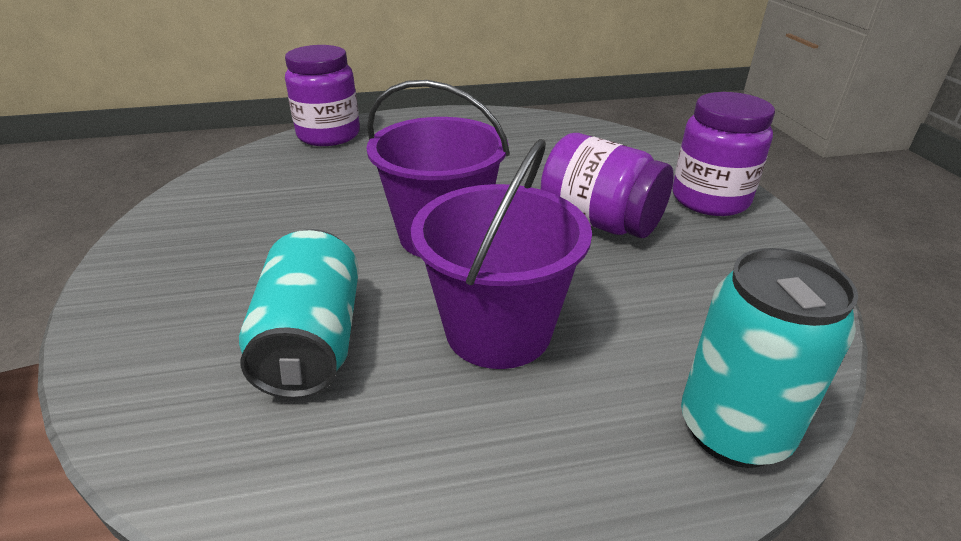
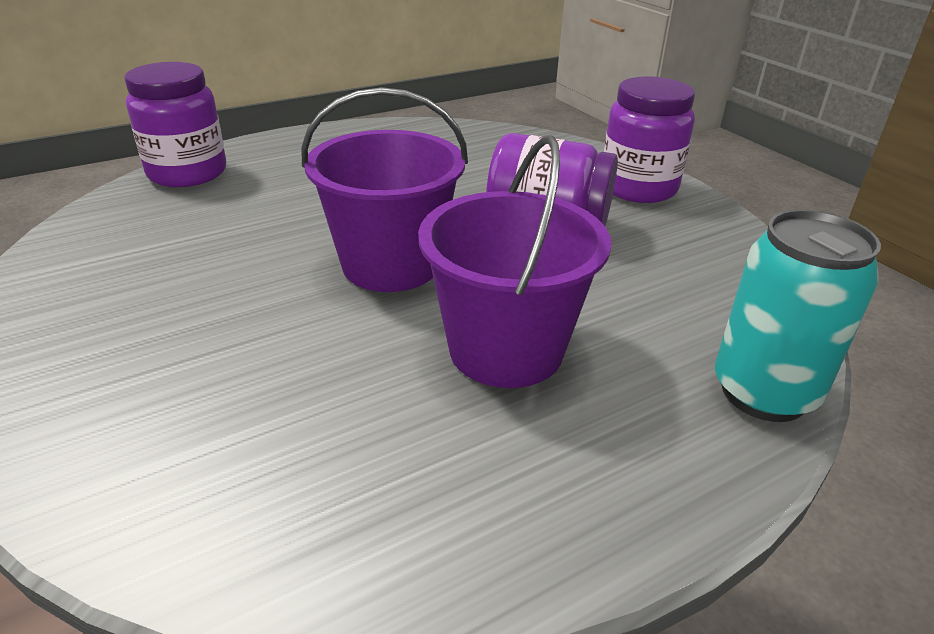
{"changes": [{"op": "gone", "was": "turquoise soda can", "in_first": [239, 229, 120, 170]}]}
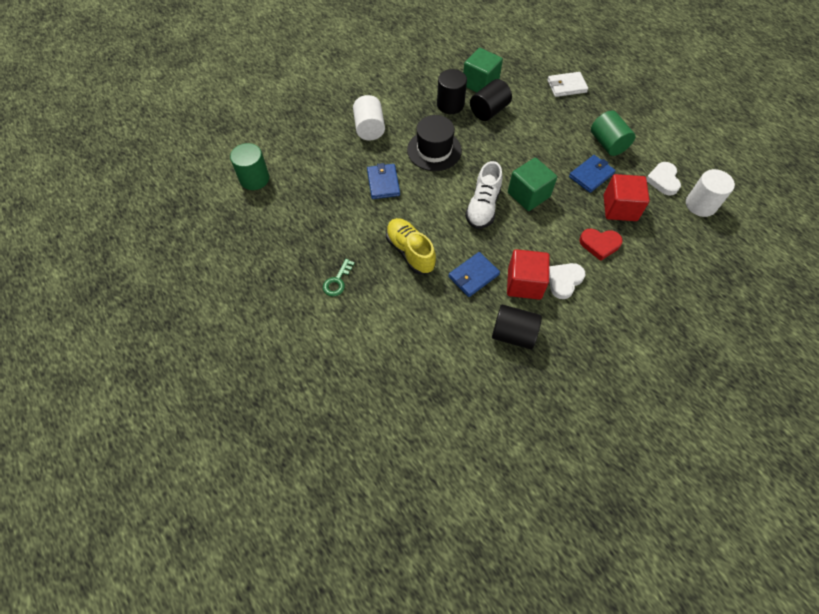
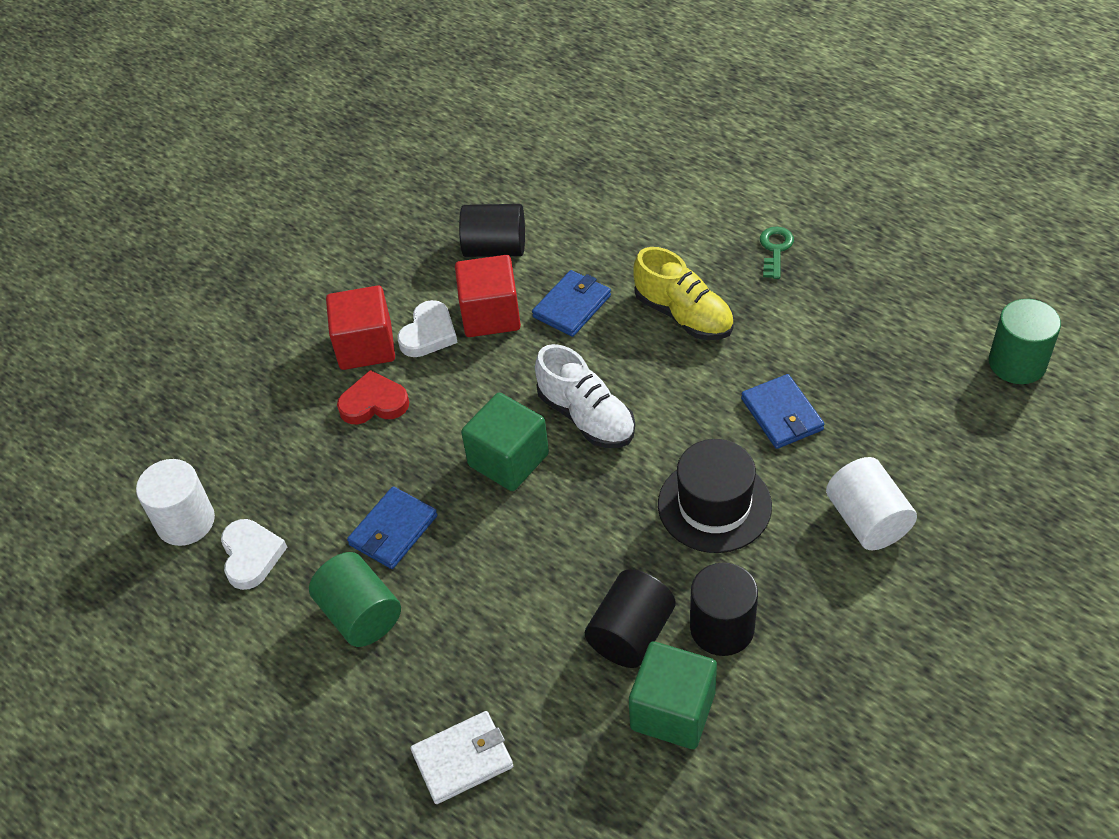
{"changes": [{"op": "shifted", "was": "crimson cube", "in_first": [604, 174, 46, 47], "in_second": [326, 285, 69, 85]}, {"op": "rotated", "was": "pure white shoe", "in_first": [465, 161, 38, 68], "in_second": [535, 344, 100, 104], "clockwise": 135}]}
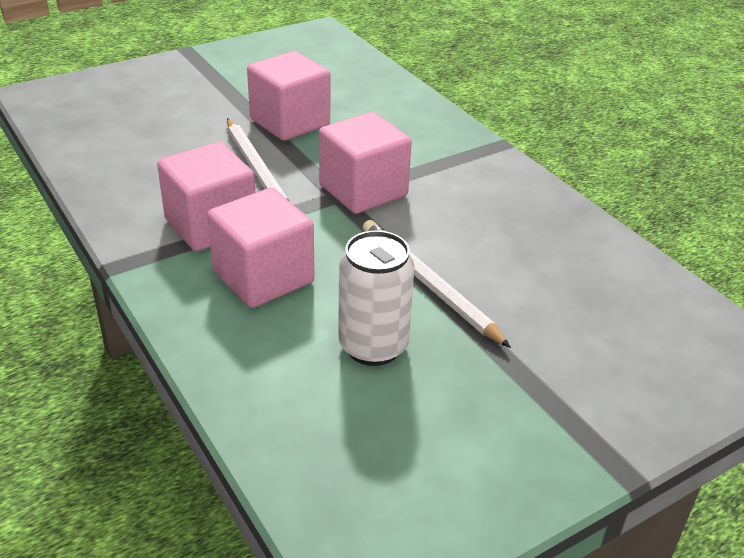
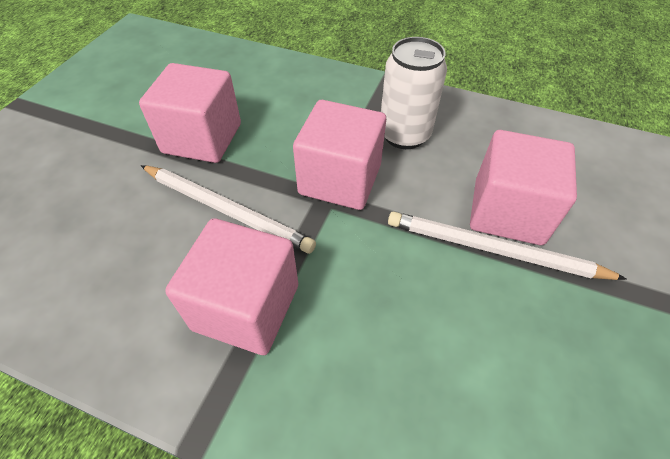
{"changes": [{"op": "shifted", "was": "pink cube", "in_first": [207, 188, 107, 120], "in_second": [470, 130, 107, 115]}, {"op": "shifted", "was": "pure white soda can", "in_first": [338, 230, 77, 136], "in_second": [381, 37, 66, 112]}]}
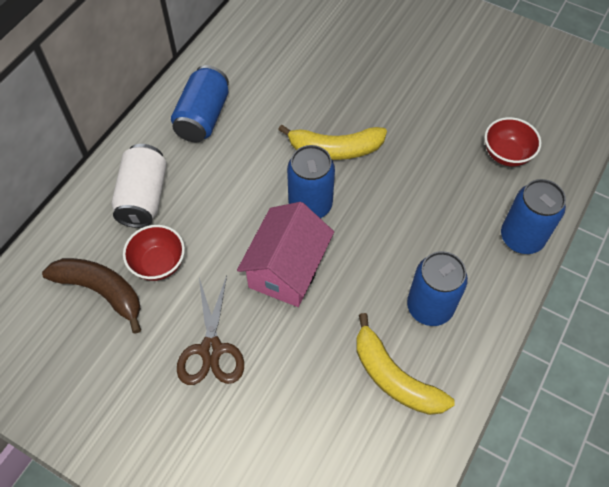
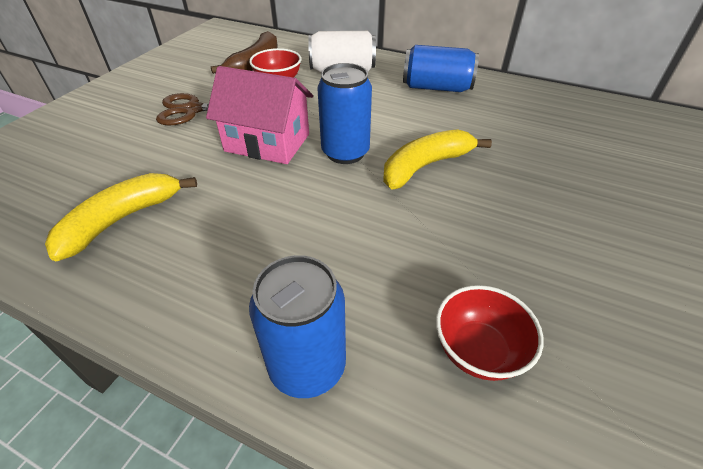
{"changes": [{"op": "gone", "was": "blue soda can", "in_first": [407, 251, 61, 75]}, {"op": "rotated", "was": "yellow toy banana", "in_first": [278, 125, 109, 35], "in_second": [383, 129, 109, 60], "clockwise": 60}]}
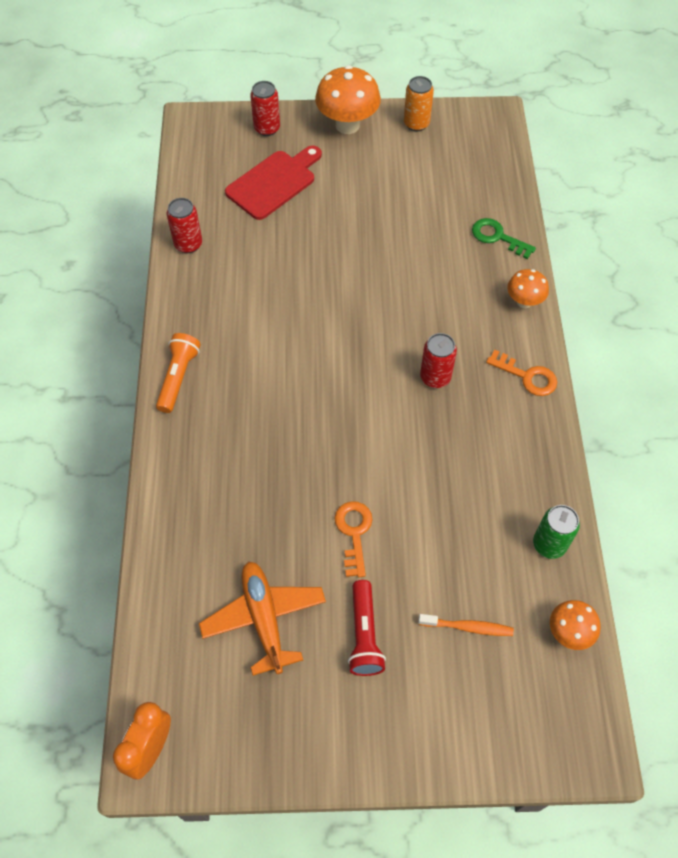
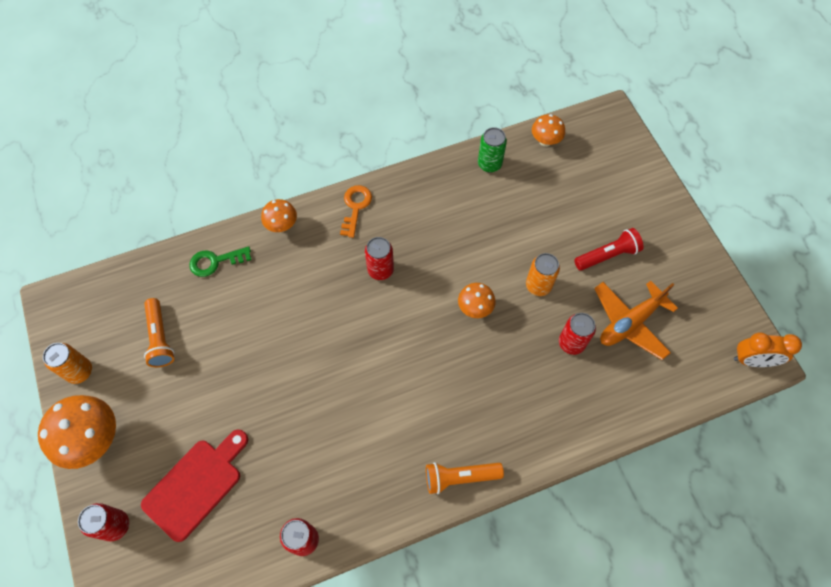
{"changes": [{"op": "gone", "was": "orange dental brush", "in_first": [418, 614, 96, 22]}, {"op": "new", "now": "orange flashlight", "in_second": [144, 298, 30, 69]}, {"op": "new", "now": "orange fungus", "in_second": [458, 283, 37, 35]}, {"op": "new", "now": "crimson soda can", "in_second": [559, 313, 37, 42]}, {"op": "swapped", "was": "orange door key", "now": "orange soda can", "in_first": [335, 501, 38, 76], "in_second": [526, 253, 34, 43]}, {"op": "rotated", "was": "crimson bread board", "in_first": [225, 145, 97, 75], "in_second": [141, 429, 107, 113], "clockwise": 105}, {"op": "rotated", "was": "green door key", "in_first": [472, 218, 64, 41], "in_second": [189, 246, 63, 31], "clockwise": 60}]}
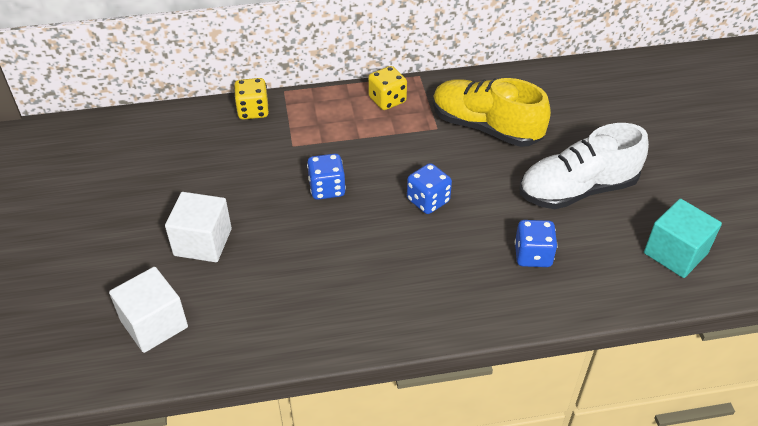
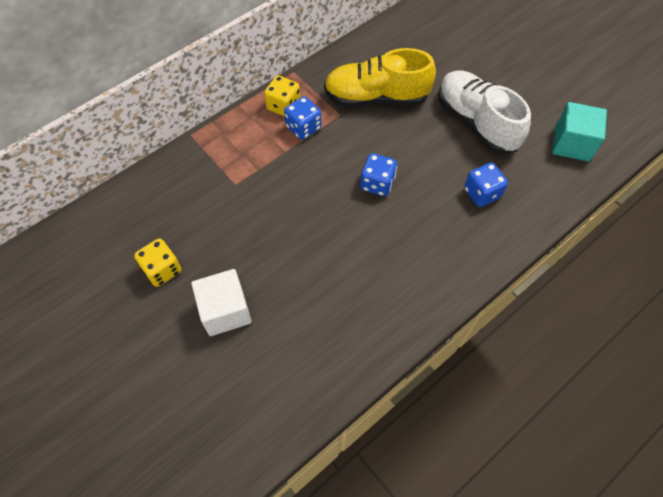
{"changes": [{"op": "gone", "was": "pure white cube", "in_first": [109, 267, 79, 86]}, {"op": "shifted", "was": "yellow dice", "in_first": [234, 78, 35, 42], "in_second": [134, 239, 47, 48]}, {"op": "shifted", "was": "blue dice", "in_first": [307, 154, 39, 46], "in_second": [284, 96, 37, 44]}, {"op": "rotated", "was": "pure white shoe", "in_first": [520, 123, 129, 86], "in_second": [438, 70, 93, 84], "clockwise": 105}]}
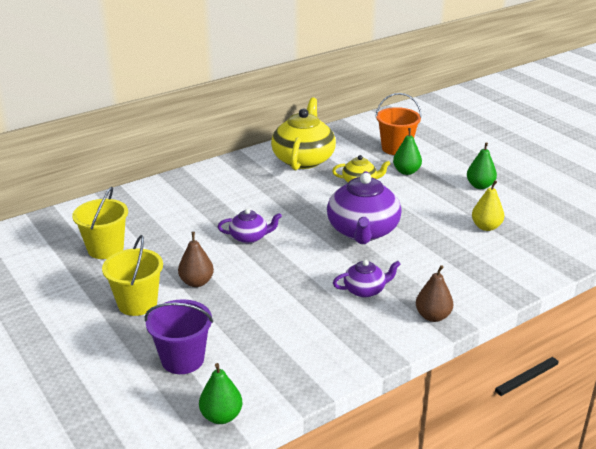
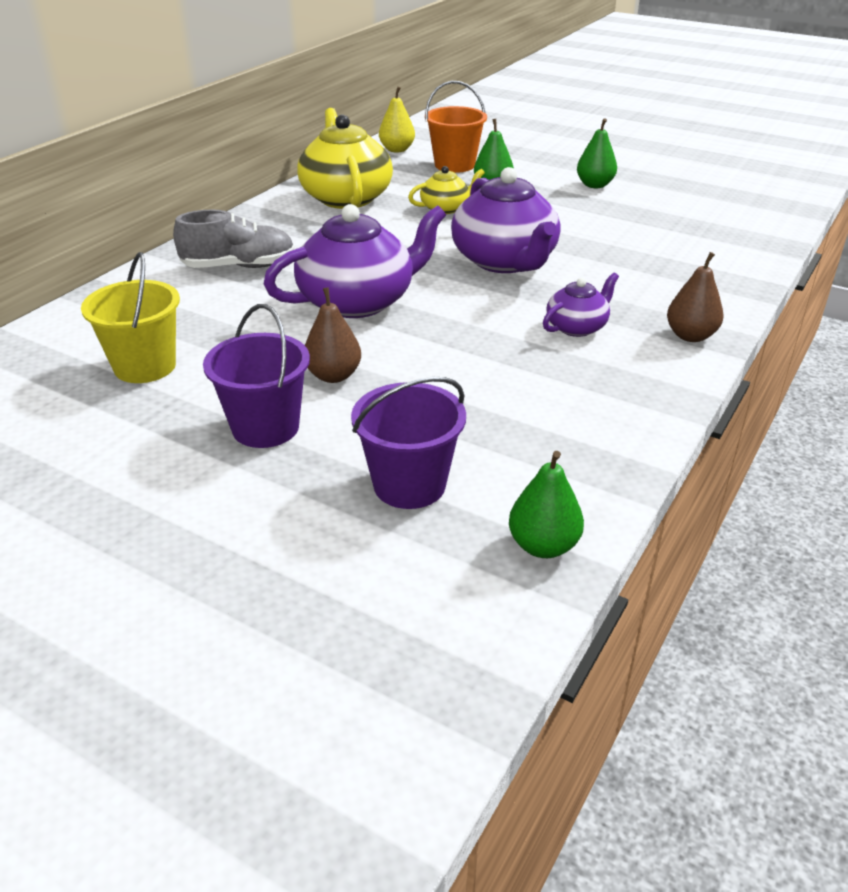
{"changes": [{"op": "new", "now": "ash-grey shoe", "in_second": [173, 210, 122, 58]}, {"op": "shifted", "was": "yellow pear fruit", "in_first": [472, 180, 32, 51], "in_second": [379, 87, 36, 65]}, {"op": "repainted", "was": "yellow pail", "now": "violet pail", "in_first": [102, 235, 61, 81], "in_second": [203, 304, 107, 144]}, {"op": "scaled", "was": "violet tea pot", "in_first": [218, 208, 64, 35], "in_second": [264, 204, 182, 114], "ratio": 1.95}]}
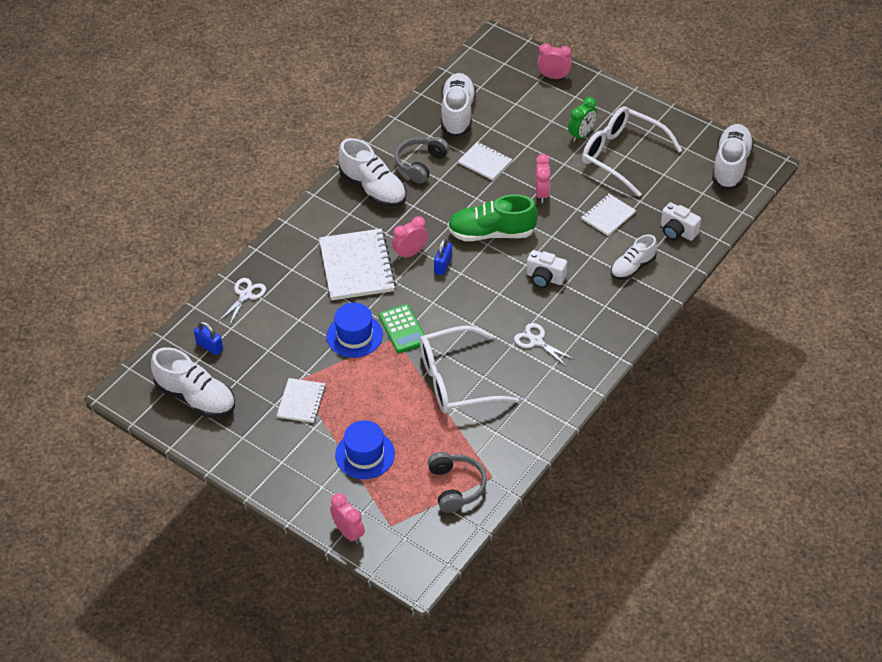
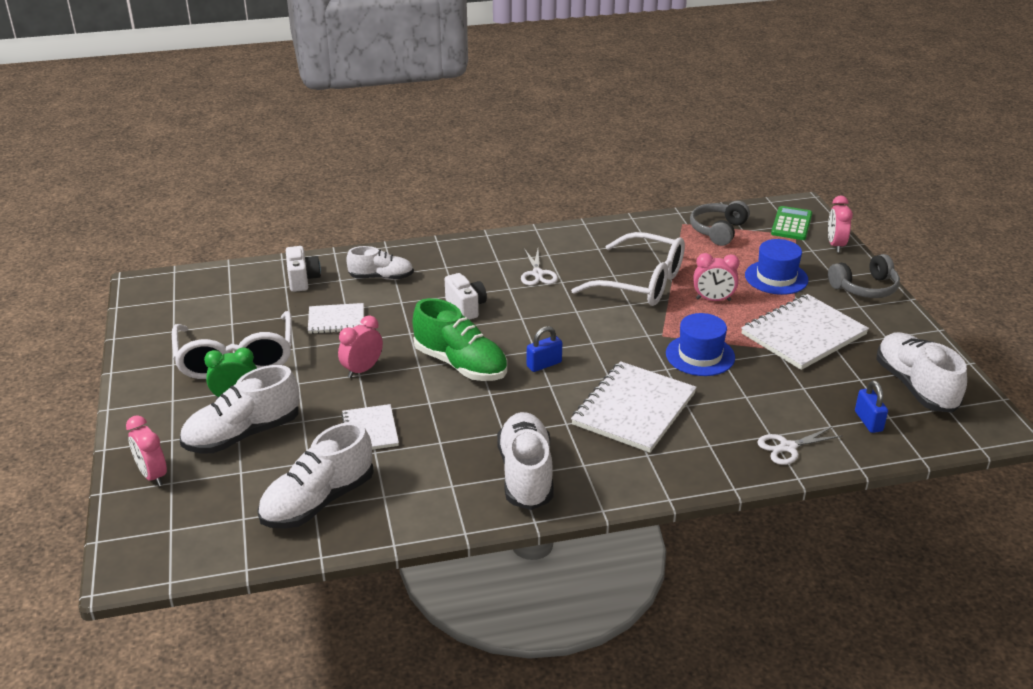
{"changes": [{"op": "shifted", "was": "green pocket calculator", "in_first": [379, 304, 45, 49], "in_second": [771, 206, 41, 34]}, {"op": "shifted", "was": "pink alarm clock", "in_first": [392, 216, 36, 44], "in_second": [694, 253, 46, 48]}, {"op": "shifted", "was": "ash-grey headphones", "in_first": [395, 137, 54, 47], "in_second": [828, 254, 72, 44]}, {"op": "shifted", "was": "pure white shoe", "in_first": [712, 124, 42, 66], "in_second": [180, 365, 120, 88]}, {"op": "scaled", "was": "pure white exercise book", "in_first": [276, 378, 50, 45], "in_second": [741, 294, 128, 76], "ratio": 1.79}]}
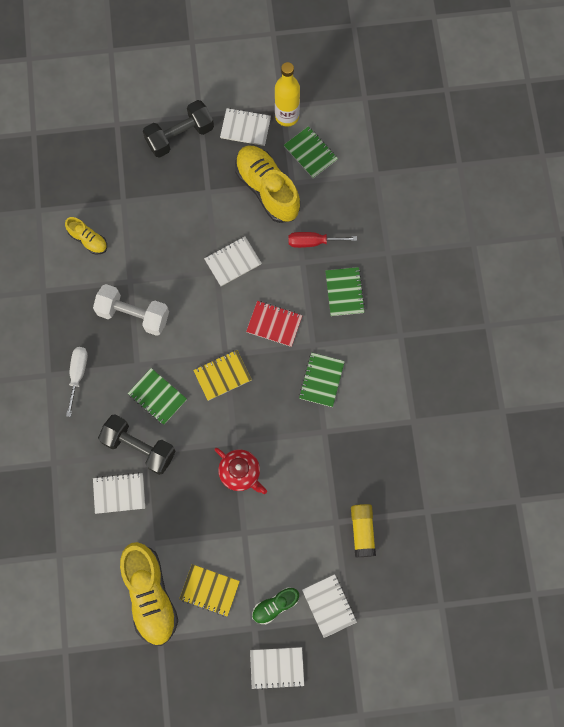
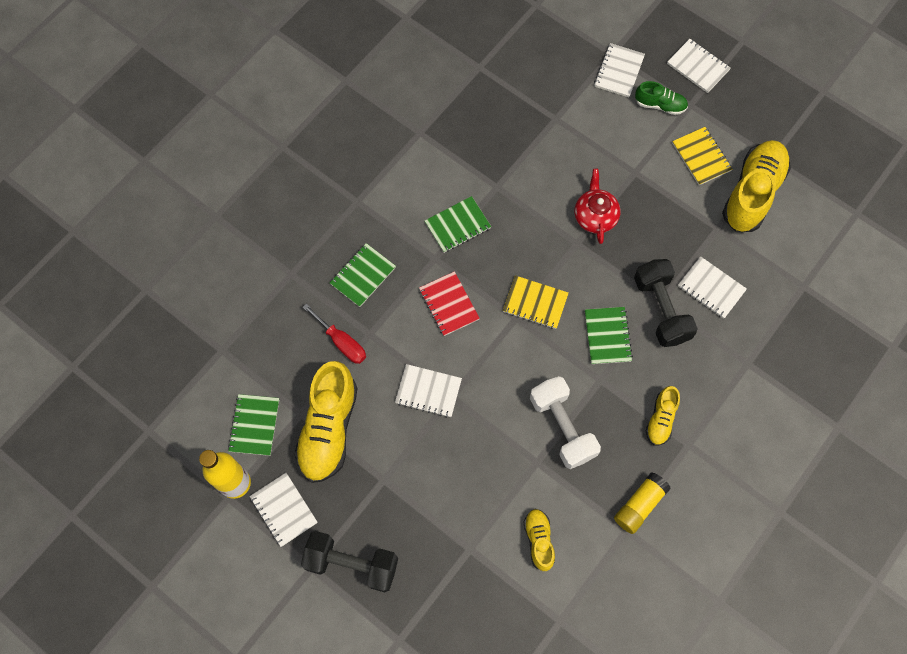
{"changes": [{"op": "shifted", "was": "yellow stick of glue", "in_first": [351, 504, 25, 53], "in_second": [614, 472, 57, 62]}, {"op": "swapped", "was": "pure white flat screwdriver", "now": "yellow shoe", "in_first": [66, 347, 22, 70], "in_second": [646, 386, 34, 60]}]}
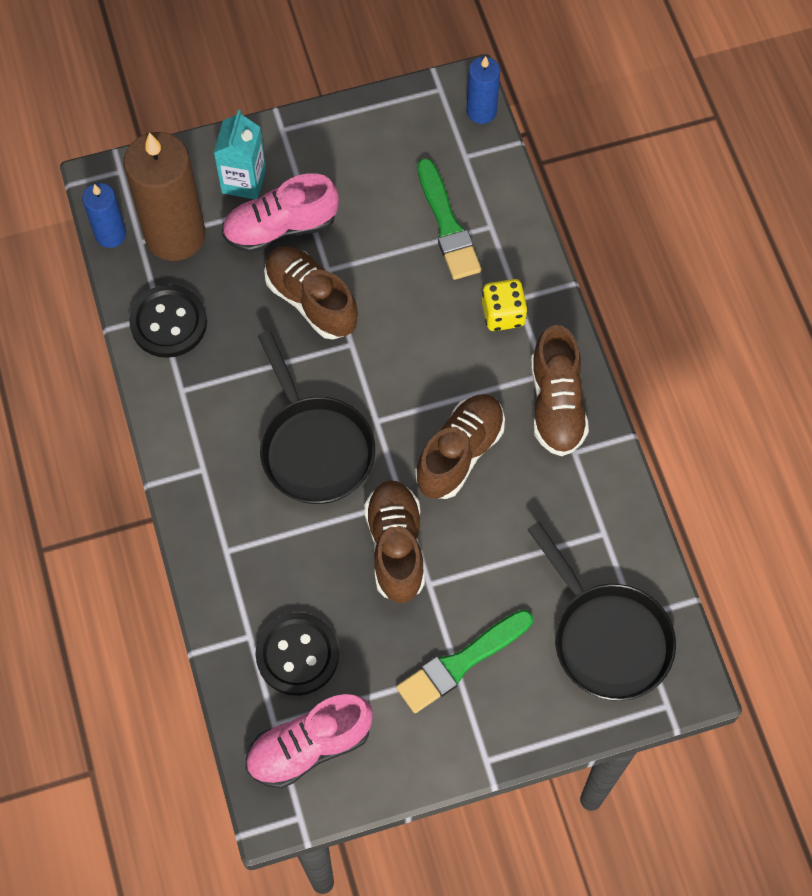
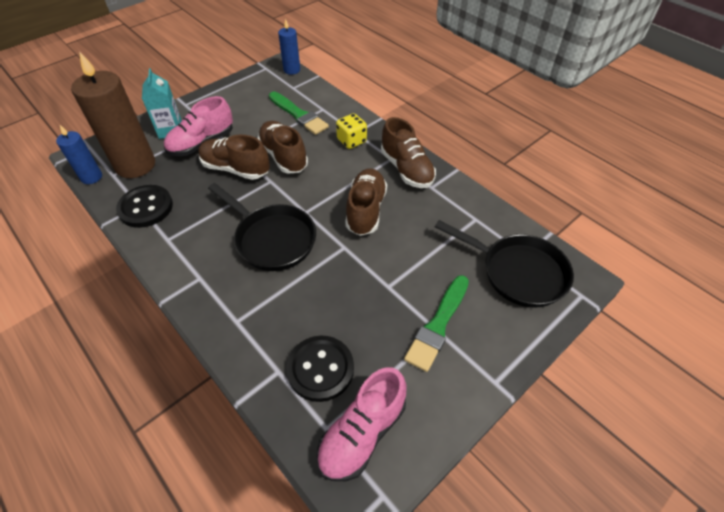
{"changes": [{"op": "shifted", "was": "russet shoe", "in_first": [364, 480, 61, 123], "in_second": [257, 121, 51, 53]}]}
